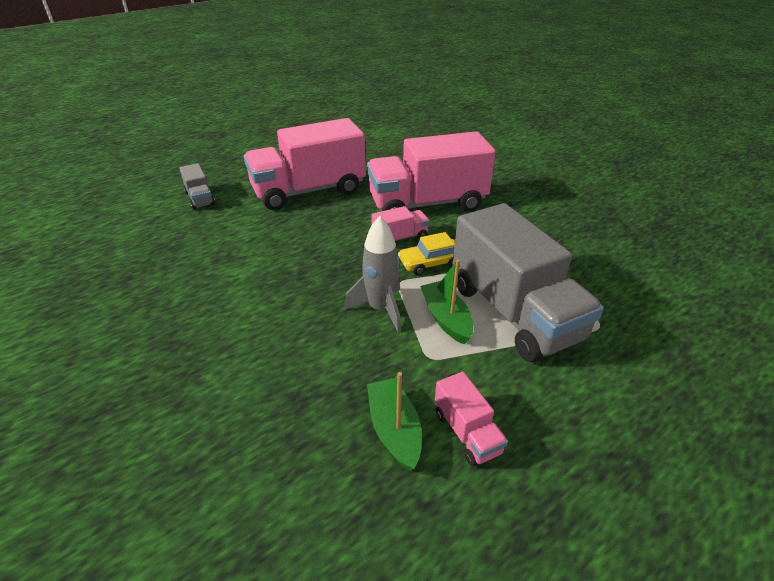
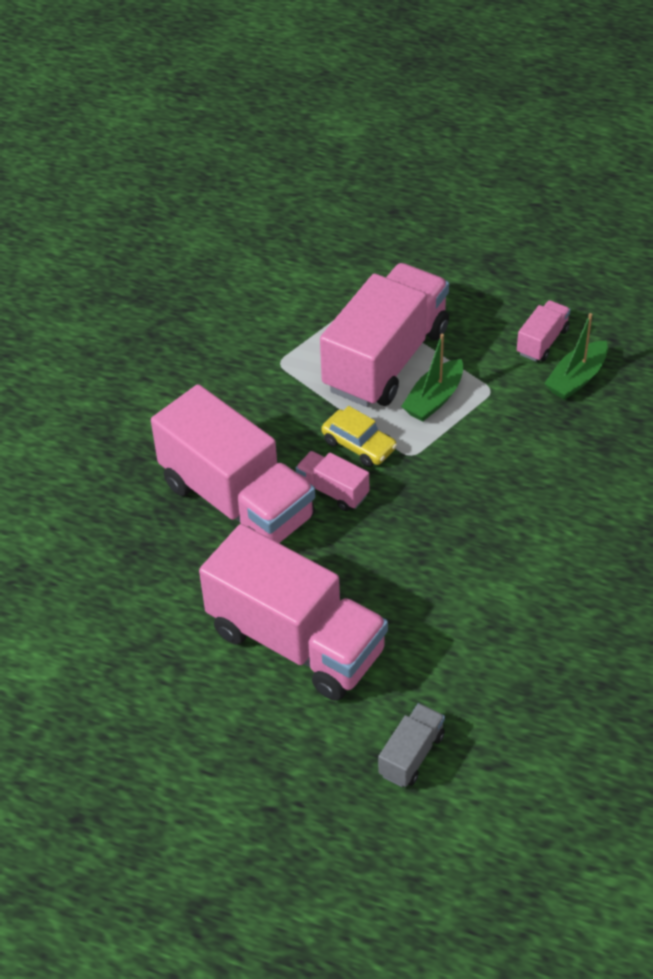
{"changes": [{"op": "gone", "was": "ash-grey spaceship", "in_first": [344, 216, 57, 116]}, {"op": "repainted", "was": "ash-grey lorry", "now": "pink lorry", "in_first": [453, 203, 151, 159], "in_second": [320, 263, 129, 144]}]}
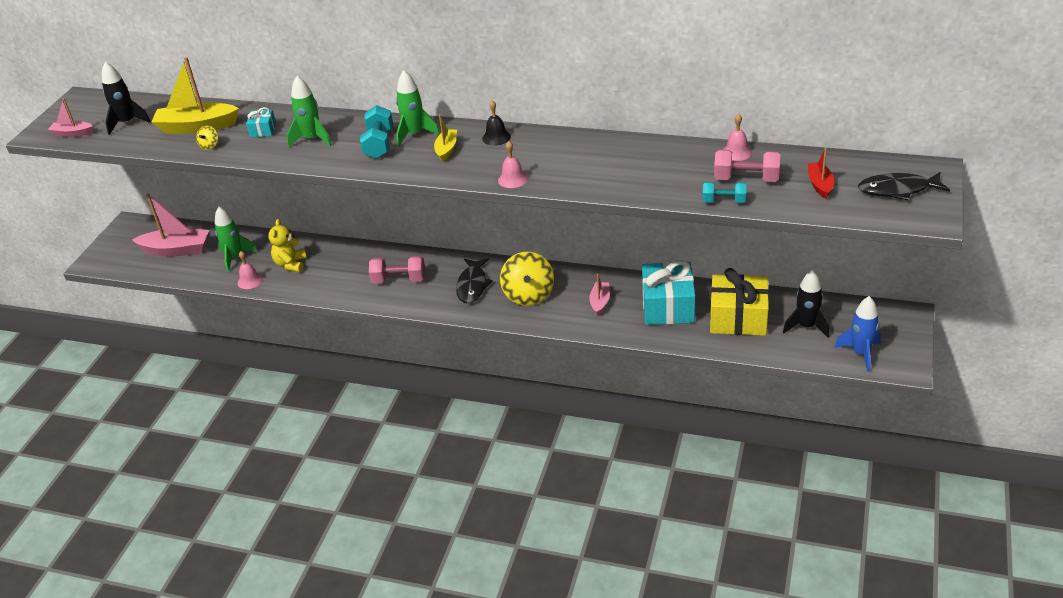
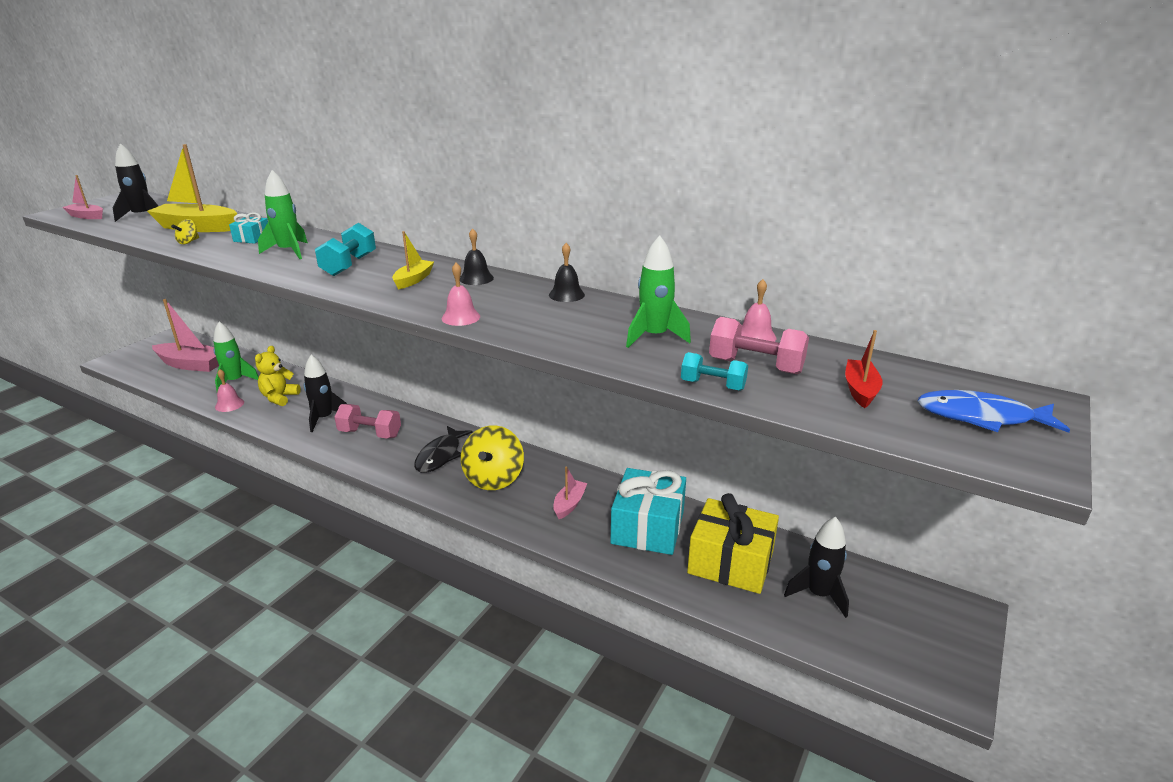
{"changes": [{"op": "gone", "was": "blue spaceship", "in_first": [834, 296, 47, 76]}, {"op": "new", "now": "ebony spaceship", "in_second": [304, 355, 43, 77]}, {"op": "new", "now": "ebony hand bell", "in_second": [549, 243, 36, 59]}, {"op": "shifted", "was": "green spaceship", "in_first": [396, 70, 44, 77], "in_second": [626, 235, 65, 113]}, {"op": "repainted", "was": "ebony fish figure", "now": "blue fish figure", "in_first": [858, 172, 92, 29], "in_second": [918, 390, 152, 43]}]}
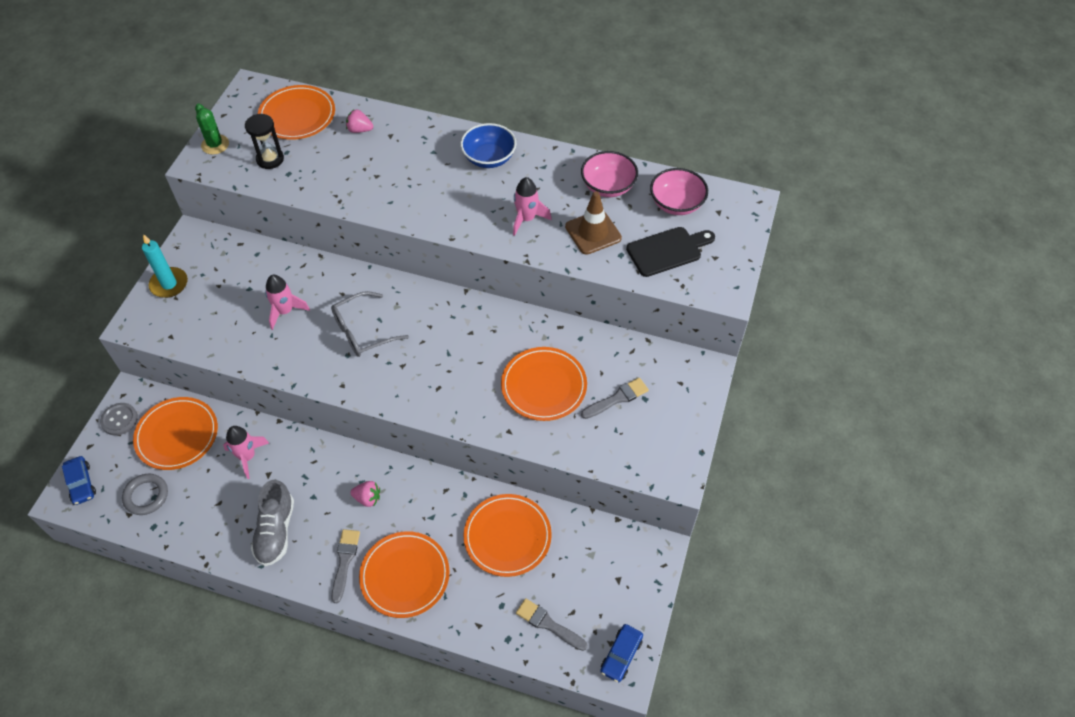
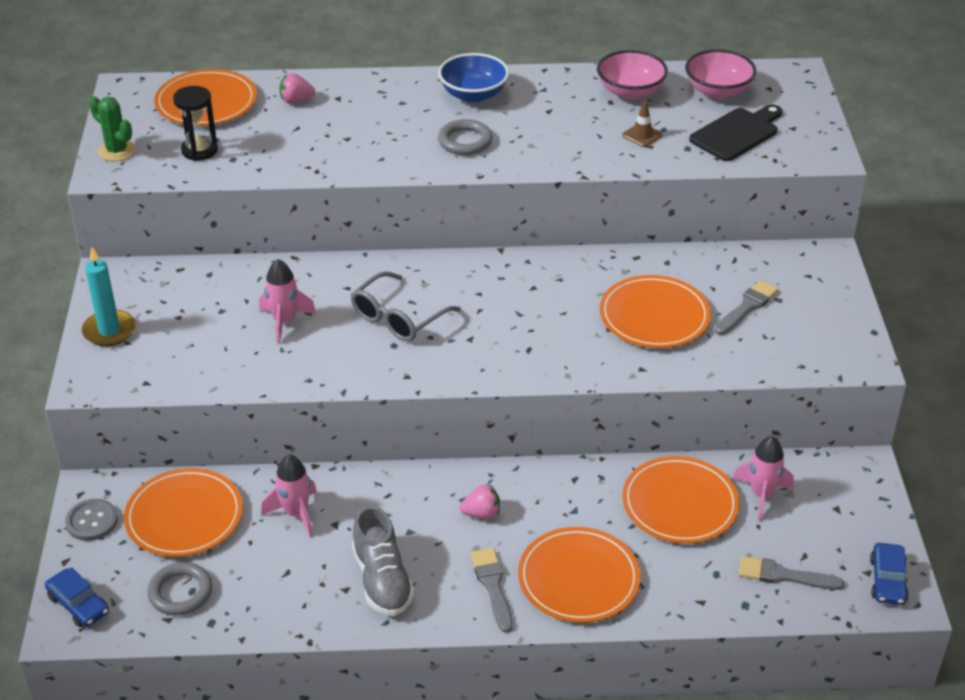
{"changes": [{"op": "new", "now": "ash-grey torus", "in_second": [438, 119, 55, 36]}, {"op": "shifted", "was": "pink spaceship", "in_first": [513, 177, 39, 59], "in_second": [732, 436, 62, 85]}, {"op": "scaled", "was": "russet road cone", "in_first": [565, 191, 57, 64], "in_second": [622, 101, 41, 46], "ratio": 0.55}]}
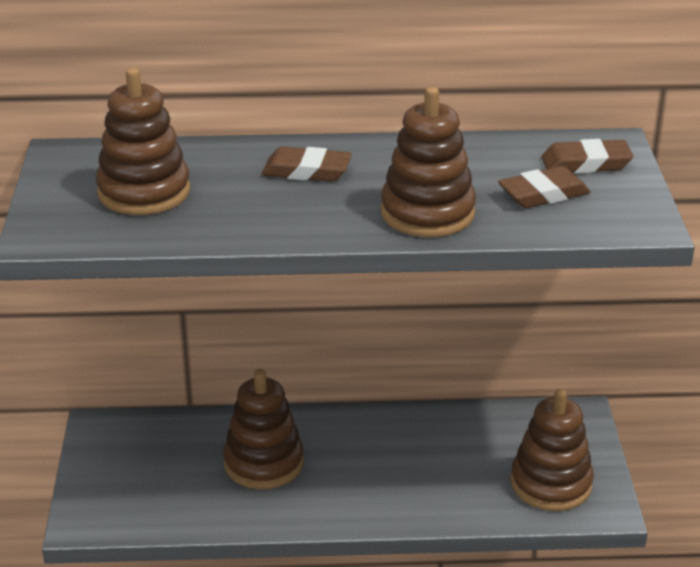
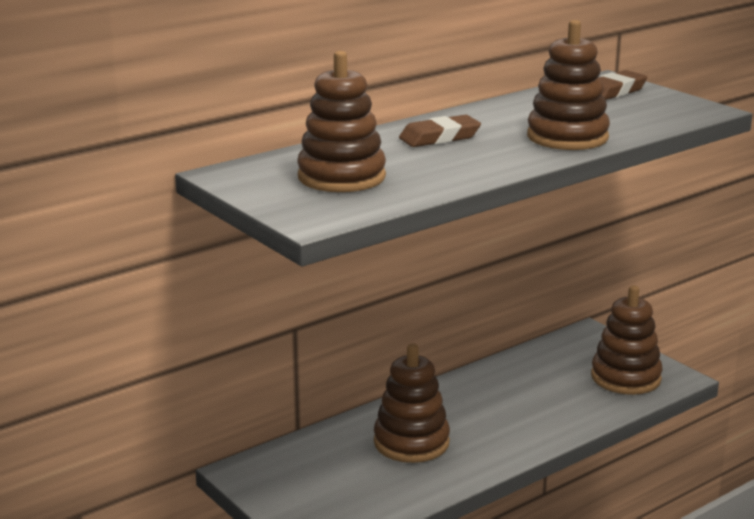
{"changes": [{"op": "gone", "was": "russet pencil eraser", "in_first": [498, 166, 92, 42]}]}
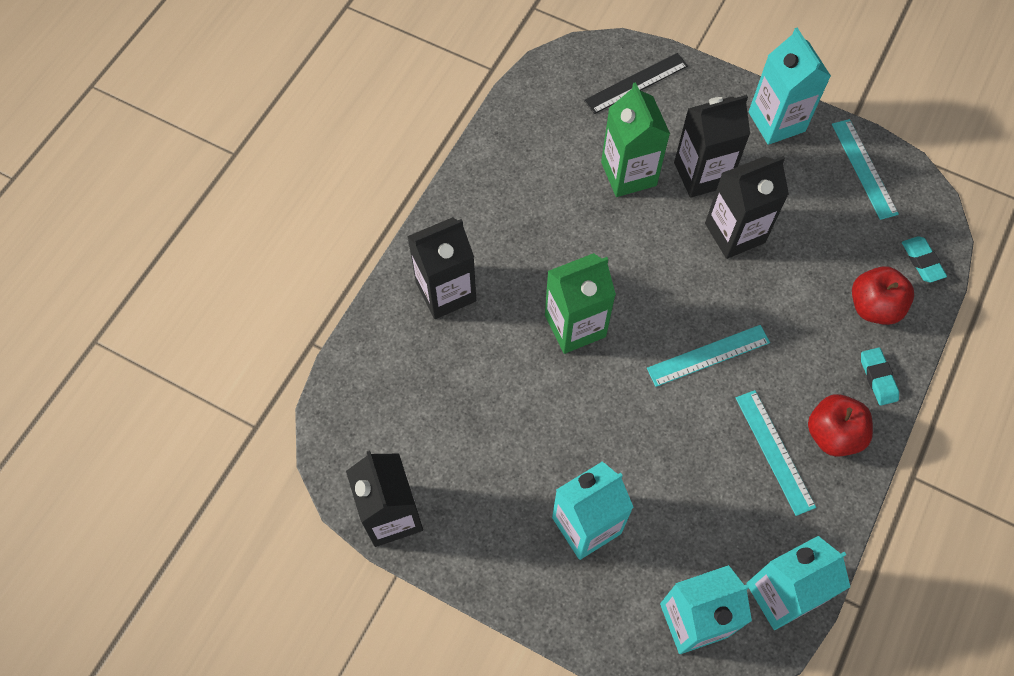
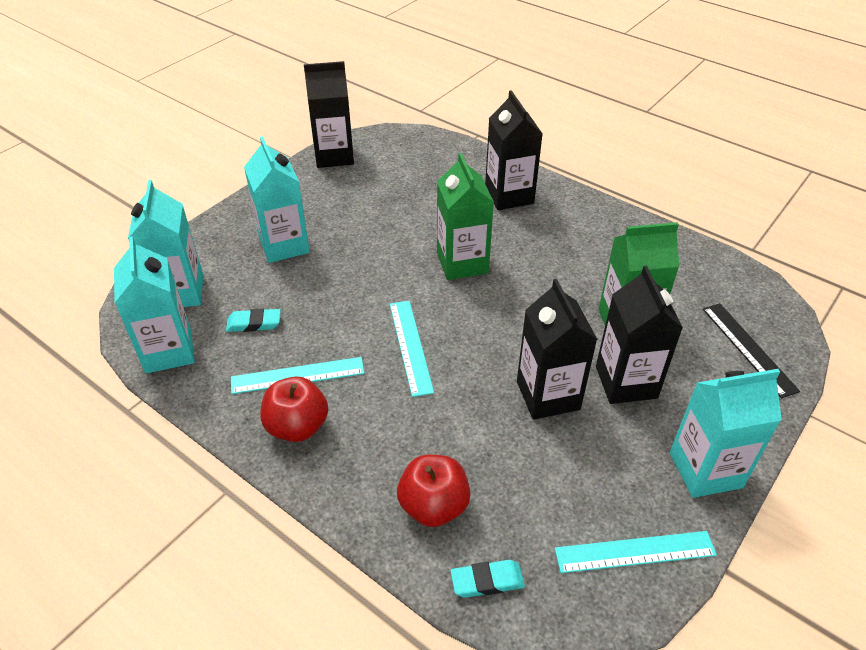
{"changes": [{"op": "shifted", "was": "turquoise pencil eraser", "in_first": [861, 348, 38, 58], "in_second": [226, 308, 55, 24]}]}
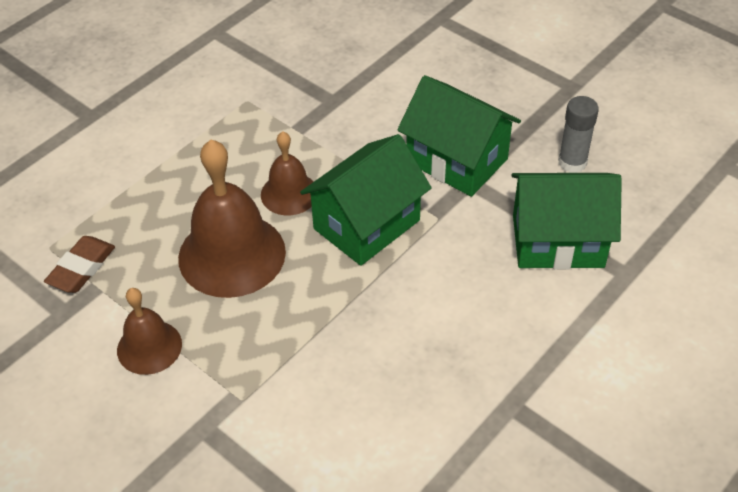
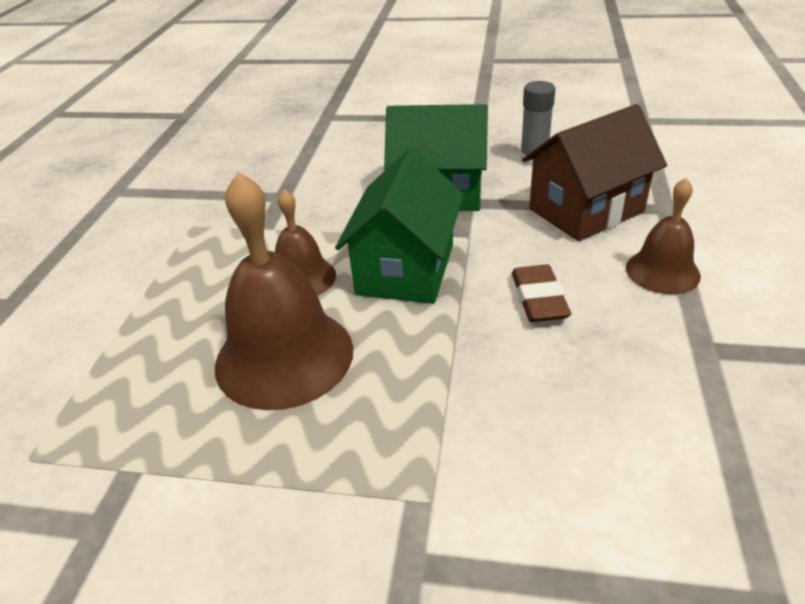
{"changes": [{"op": "shifted", "was": "russet pencil eraser", "in_first": [44, 236, 71, 57], "in_second": [512, 264, 59, 58]}, {"op": "shifted", "was": "russet hand bell", "in_first": [117, 288, 65, 87], "in_second": [626, 178, 75, 116]}, {"op": "repainted", "was": "green cottage", "now": "russet cottage", "in_first": [511, 173, 111, 96], "in_second": [522, 104, 145, 137]}]}
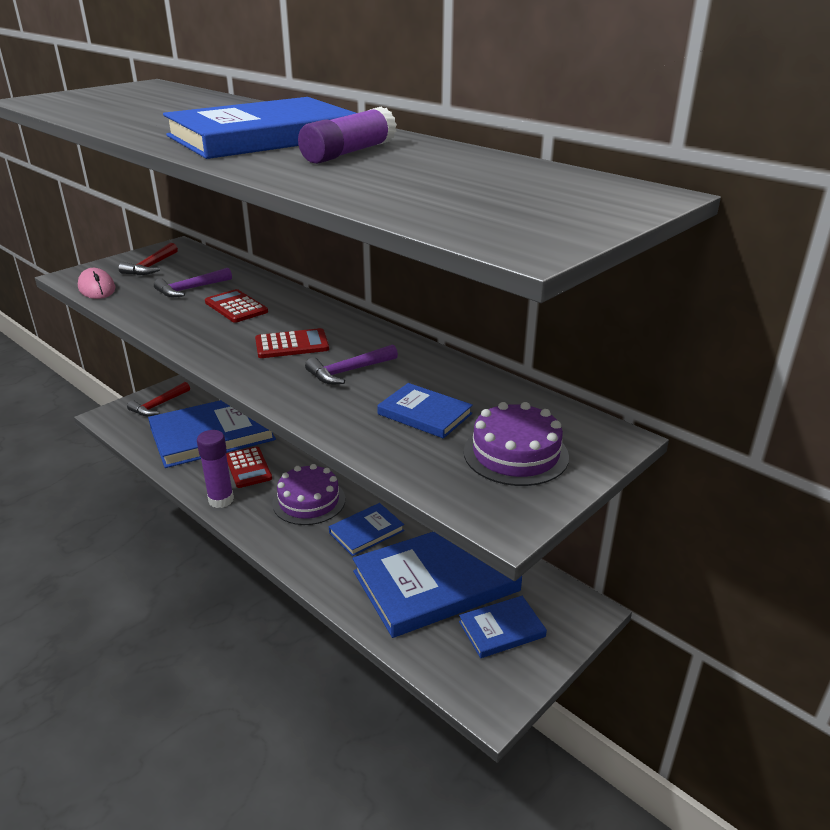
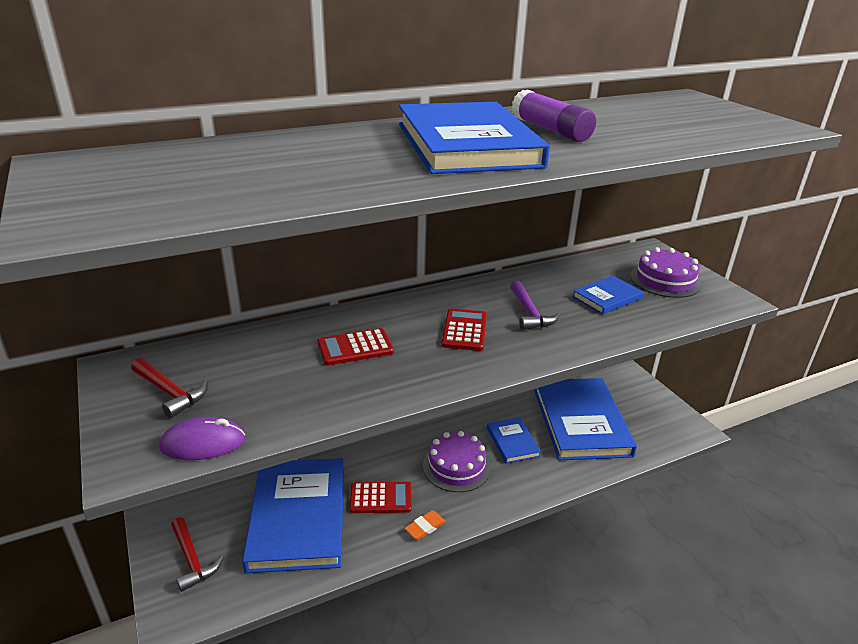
{"changes": [{"op": "gone", "was": "violet carpenter's hammer", "in_first": [154, 268, 78, 29]}, {"op": "gone", "was": "blue hardback", "in_first": [459, 596, 88, 62]}, {"op": "swapped", "was": "violet stick of glue", "now": "orange pencil eraser", "in_first": [197, 430, 37, 78], "in_second": [404, 510, 42, 30]}, {"op": "repainted", "was": "pink PC mouse", "now": "violet PC mouse", "in_first": [78, 268, 37, 31], "in_second": [159, 417, 87, 43]}]}
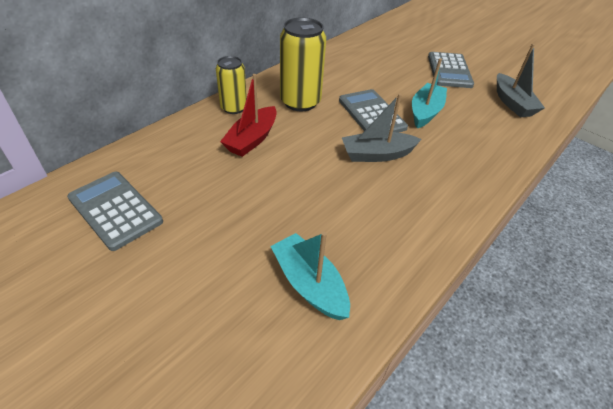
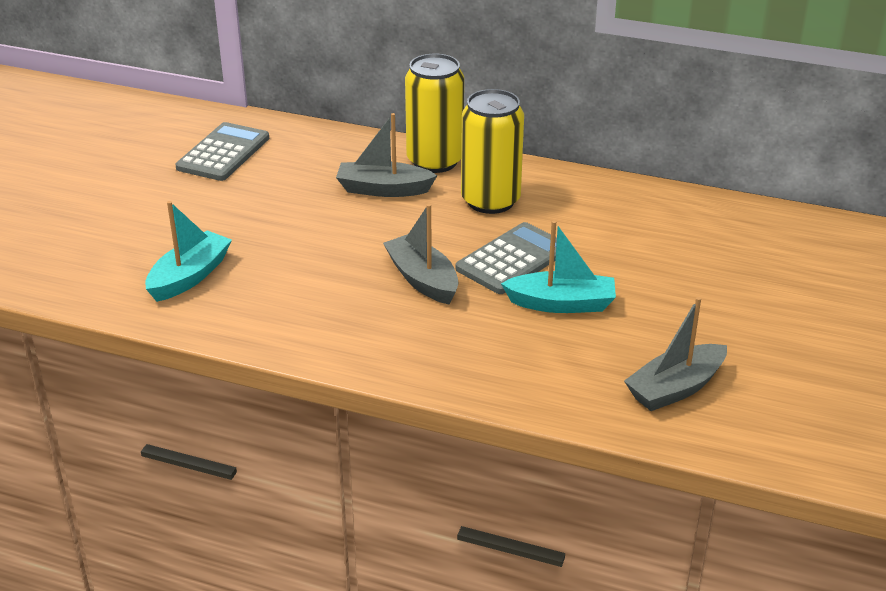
{"changes": [{"op": "gone", "was": "ash-grey pocket calculator", "in_first": [428, 52, 46, 36]}, {"op": "repainted", "was": "crimson sailboat", "now": "ash-grey sailboat", "in_first": [220, 74, 57, 83], "in_second": [336, 113, 102, 84]}, {"op": "scaled", "was": "yellow soda can", "in_first": [216, 56, 31, 58], "in_second": [405, 54, 59, 119], "ratio": 1.59}]}
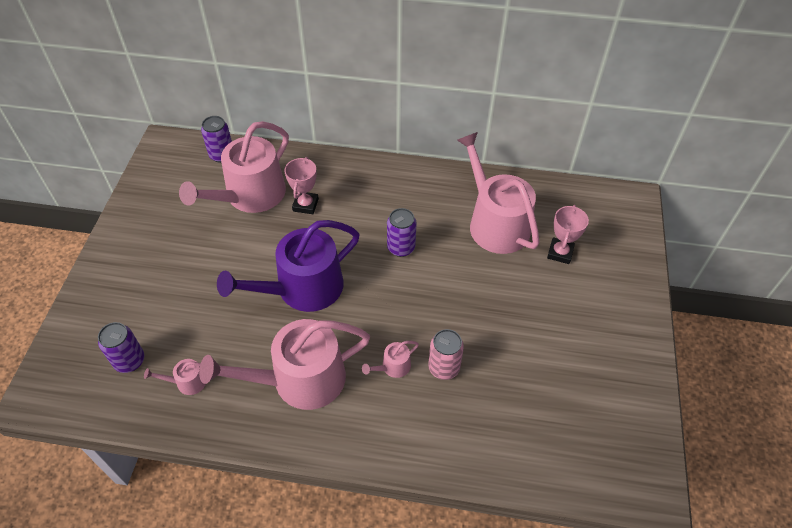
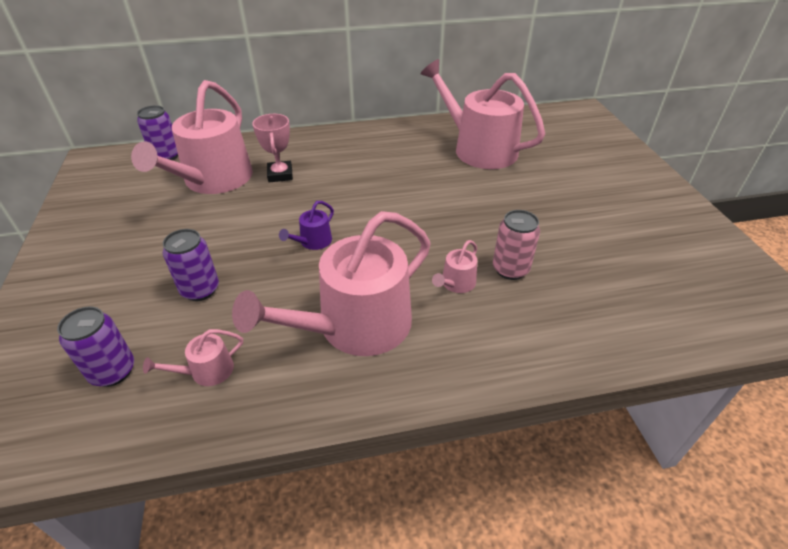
{"changes": [{"op": "gone", "was": "pink award cup", "in_first": [547, 205, 42, 59]}, {"op": "shifted", "was": "violet soda can", "in_first": [387, 208, 30, 49], "in_second": [163, 229, 56, 72]}, {"op": "scaled", "was": "violet watering pot", "in_first": [217, 220, 143, 92], "in_second": [279, 201, 55, 49], "ratio": 0.41}]}
